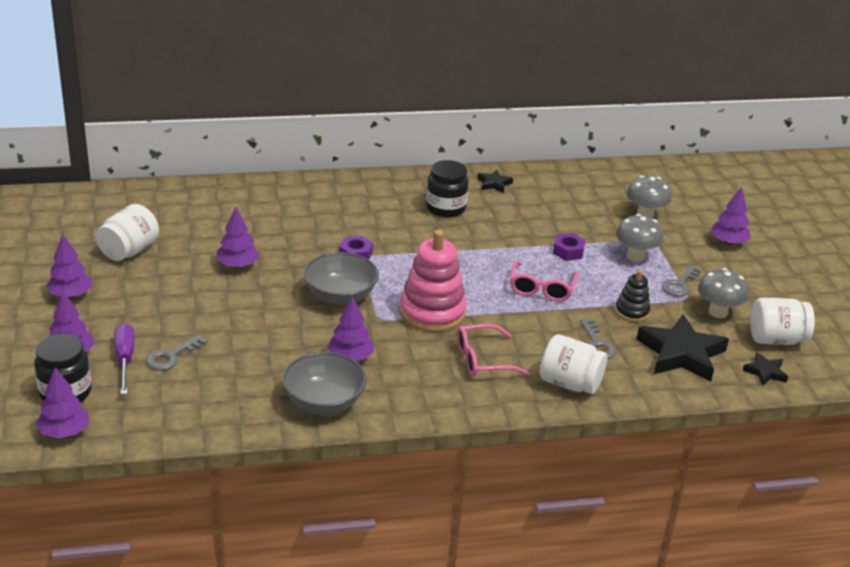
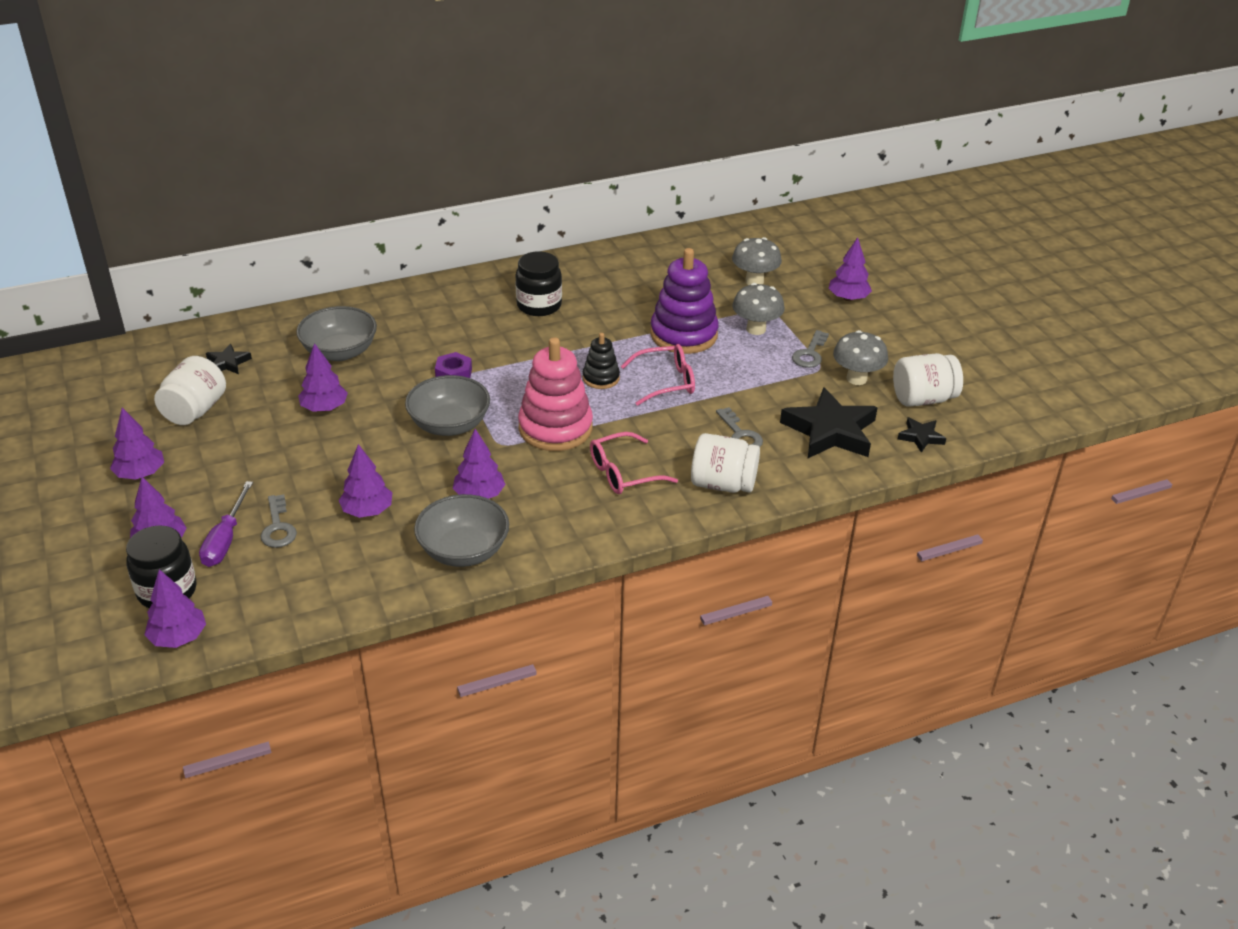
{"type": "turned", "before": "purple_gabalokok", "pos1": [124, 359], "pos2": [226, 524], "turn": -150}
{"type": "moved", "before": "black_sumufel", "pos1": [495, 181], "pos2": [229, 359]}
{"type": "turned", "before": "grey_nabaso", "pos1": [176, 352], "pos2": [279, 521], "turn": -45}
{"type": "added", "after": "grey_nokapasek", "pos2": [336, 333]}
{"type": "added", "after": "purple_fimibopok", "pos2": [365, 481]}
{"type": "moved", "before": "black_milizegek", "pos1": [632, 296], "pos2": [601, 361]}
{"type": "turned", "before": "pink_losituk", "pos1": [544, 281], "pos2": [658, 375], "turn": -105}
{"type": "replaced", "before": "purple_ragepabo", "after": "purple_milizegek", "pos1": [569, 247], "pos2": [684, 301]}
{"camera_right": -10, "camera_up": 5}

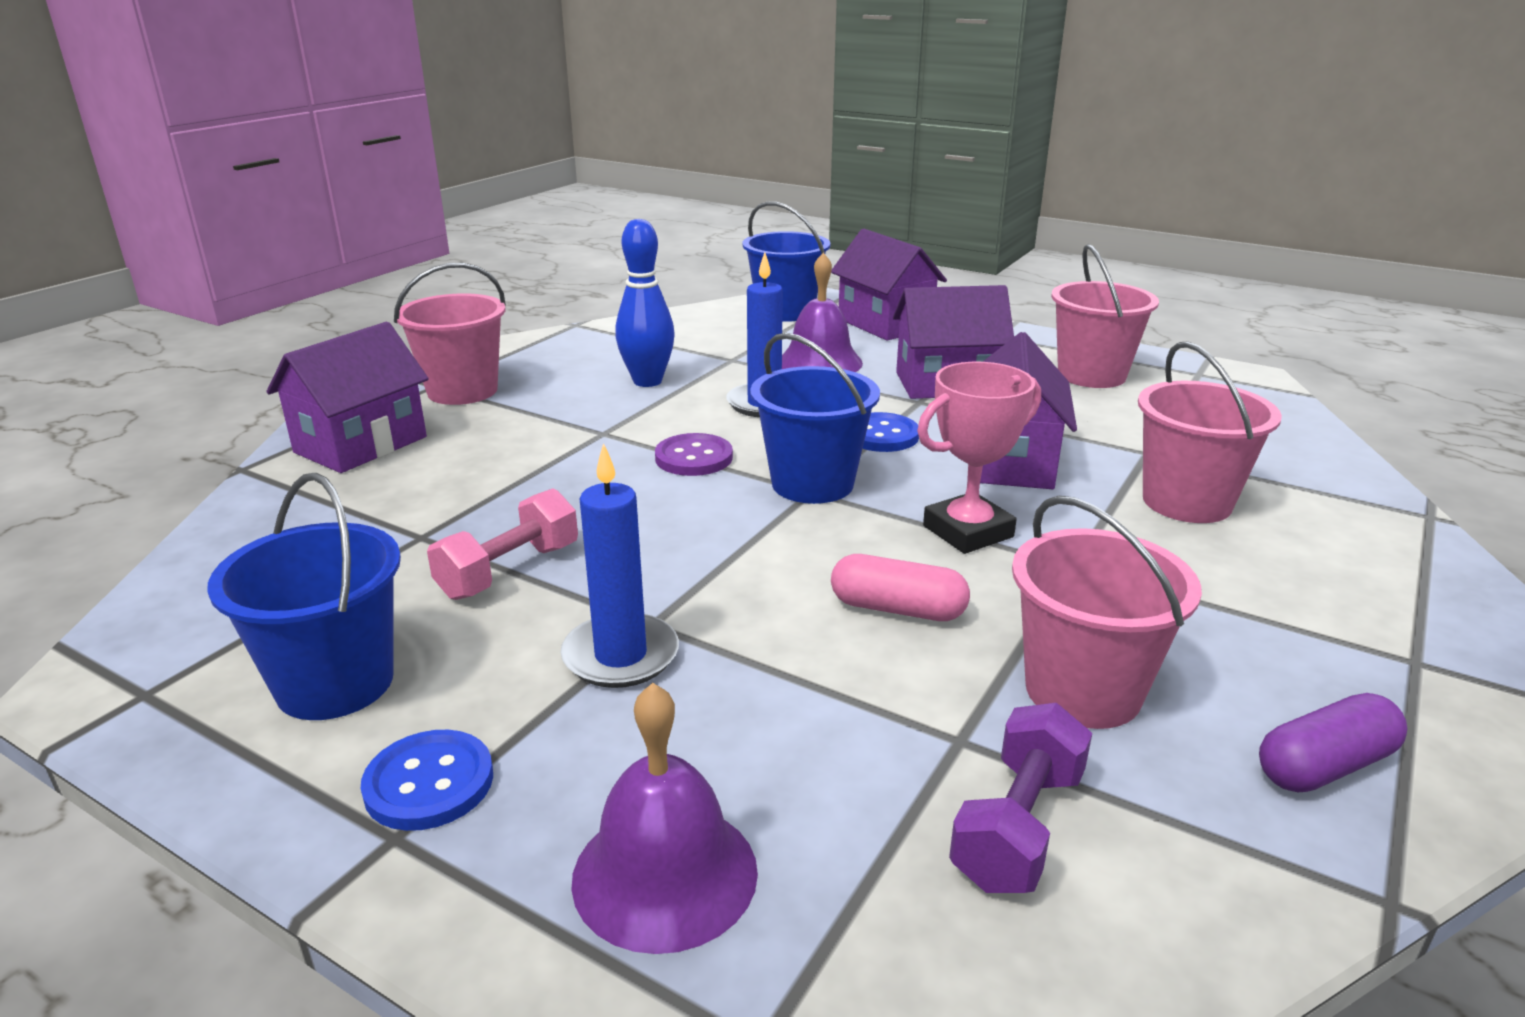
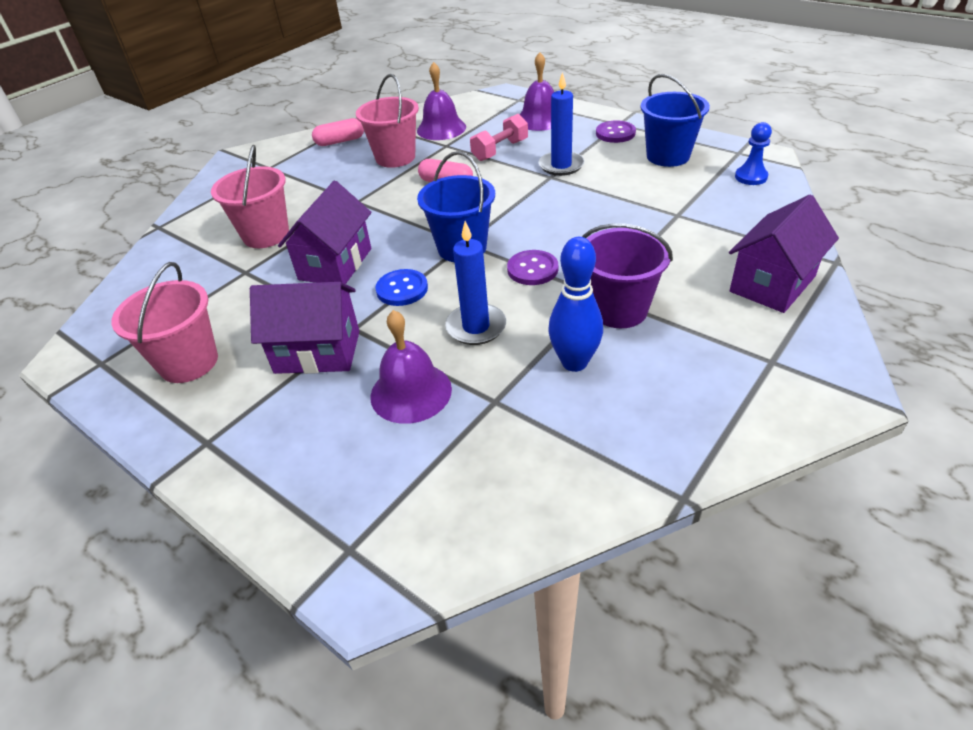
{"type": "recoloured", "before": "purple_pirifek", "after": "pink_pirifek", "pos1": [1333, 742], "pos2": [338, 132]}
{"type": "replaced", "before": "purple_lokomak", "after": "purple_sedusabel", "pos1": [1020, 798], "pos2": [441, 101]}
{"type": "moved", "before": "pink_lokomak", "pos1": [502, 544], "pos2": [499, 137]}
{"type": "added", "after": "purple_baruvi", "pos2": [627, 275]}
{"type": "recoloured", "before": "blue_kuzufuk", "after": "purple_kuzufuk", "pos1": [426, 780], "pos2": [616, 131]}
{"type": "added", "after": "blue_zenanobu", "pos2": [753, 153]}
{"type": "removed", "before": "pink_baruvi", "pos1": [450, 334]}
{"type": "removed", "before": "blue_baruvi", "pos1": [787, 261]}
{"type": "removed", "before": "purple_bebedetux", "pos1": [889, 285]}
{"type": "removed", "before": "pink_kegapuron", "pos1": [979, 458]}
{"camera_right": -170, "camera_up": 15}

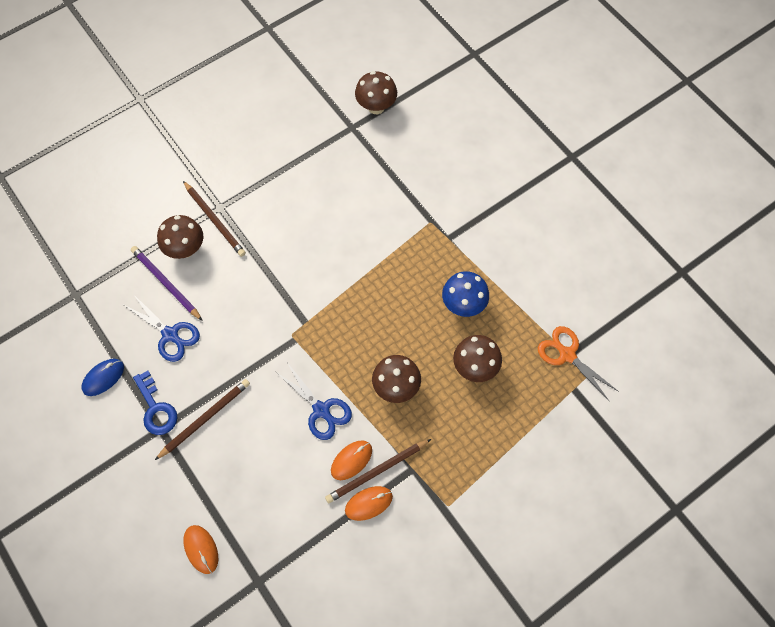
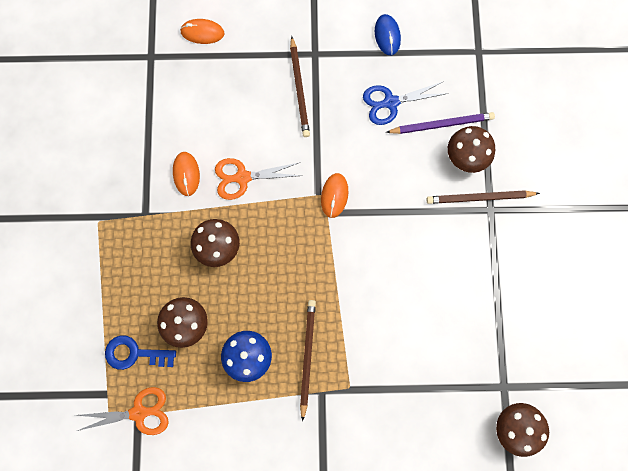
{"type": "moved", "before": "blue_nabaso", "pos1": [155, 402], "pos2": [140, 352]}
{"type": "recoloured", "before": "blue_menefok", "after": "orange_menefok", "pos1": [314, 402], "pos2": [258, 179]}
{"type": "moved", "before": "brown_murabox", "pos1": [378, 471], "pos2": [308, 360]}
{"type": "moved", "before": "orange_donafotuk", "pos1": [369, 503], "pos2": [334, 195]}
{"camera_right": 125, "camera_up": 10}

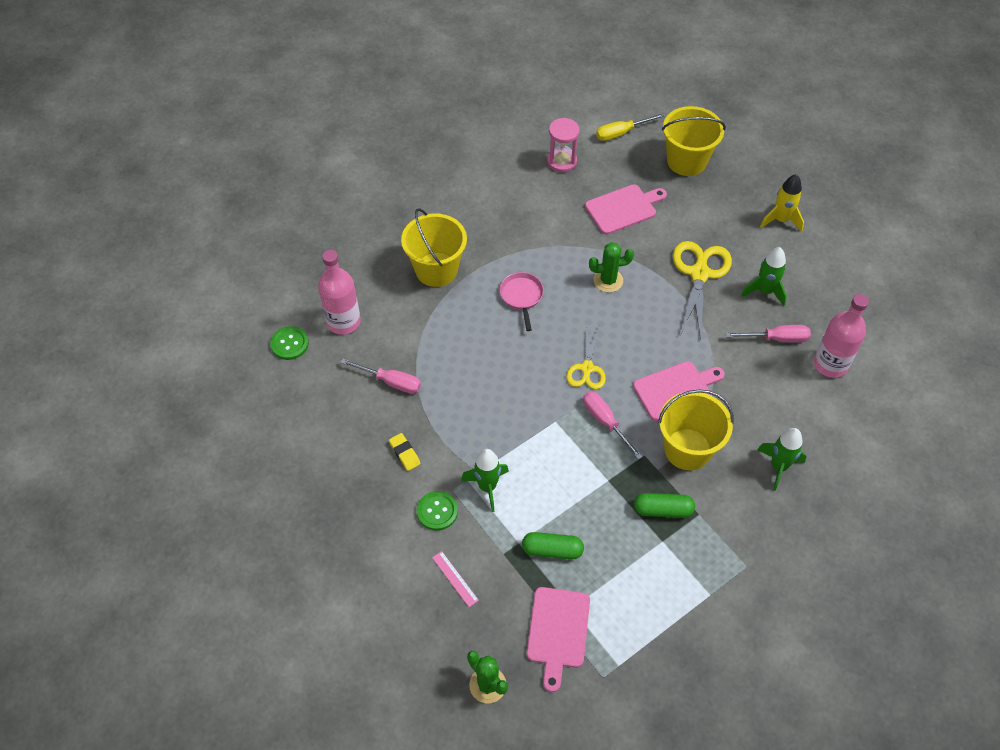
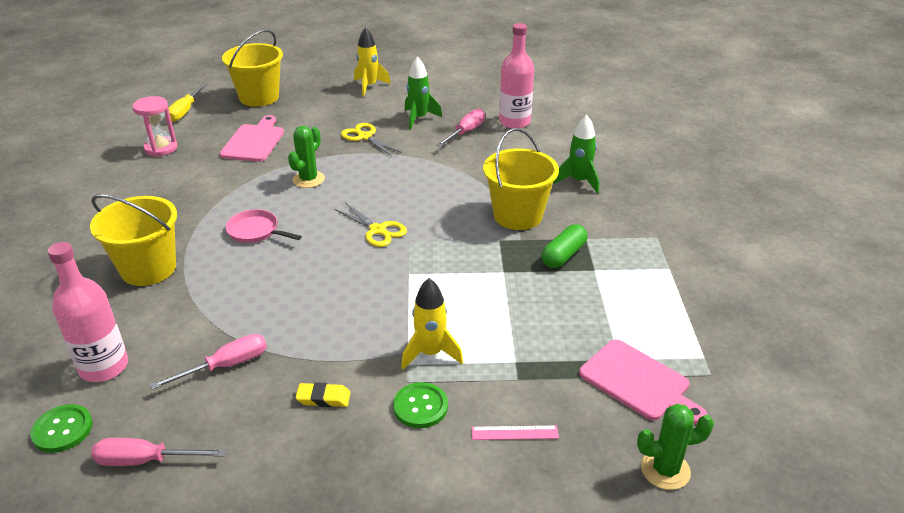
{"type": "moved", "before": "pink_gabalokok", "pos1": [613, 425], "pos2": [158, 452]}
{"type": "resized", "before": "yellow_menefok", "pos1": [702, 290], "pos2": [371, 139], "scale": 0.62}
{"type": "recoloured", "before": "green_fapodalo", "after": "yellow_fapodalo", "pos1": [485, 480], "pos2": [432, 323]}
{"type": "removed", "before": "green_pirifek", "pos1": [553, 546]}
{"type": "removed", "before": "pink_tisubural", "pos1": [679, 391]}
{"camera_right": -55, "camera_up": -20}

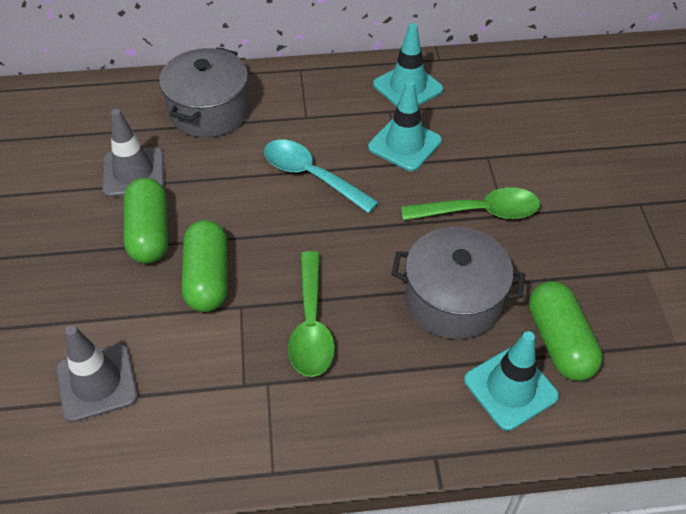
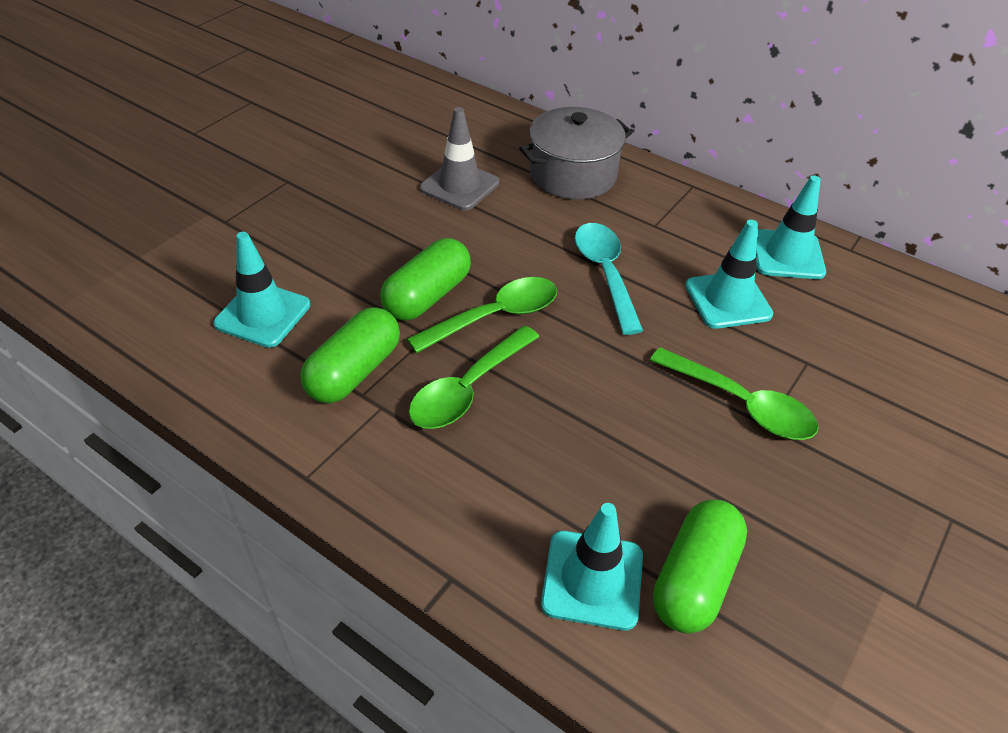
{"type": "recoloured", "before": "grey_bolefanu", "after": "turquoise_bolefanu", "pos1": [97, 374], "pos2": [261, 290]}
{"type": "moved", "before": "green_pirifek", "pos1": [146, 221], "pos2": [350, 355]}
{"type": "added", "after": "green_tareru", "pos2": [482, 315]}
{"type": "removed", "before": "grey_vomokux", "pos1": [458, 283]}
{"camera_right": 40, "camera_up": -5}

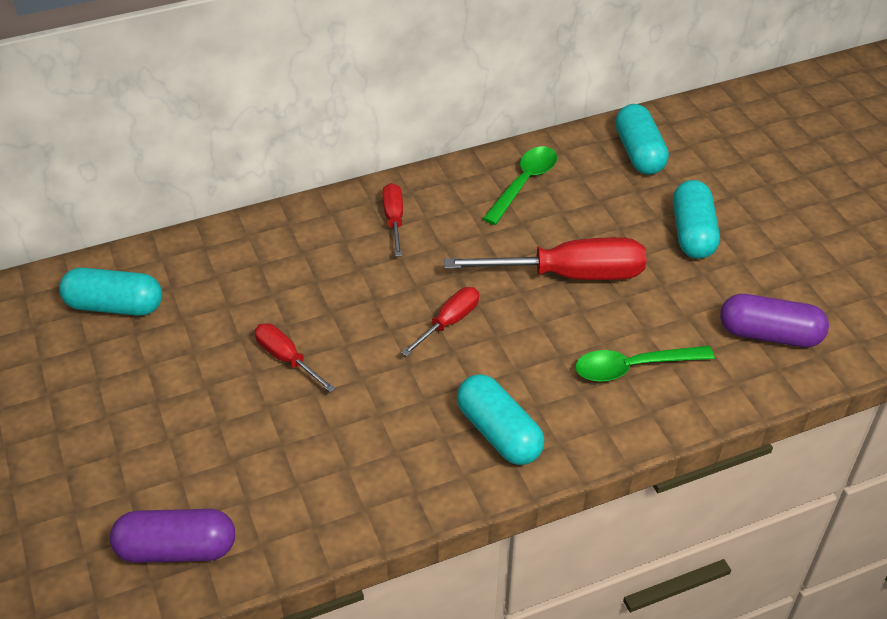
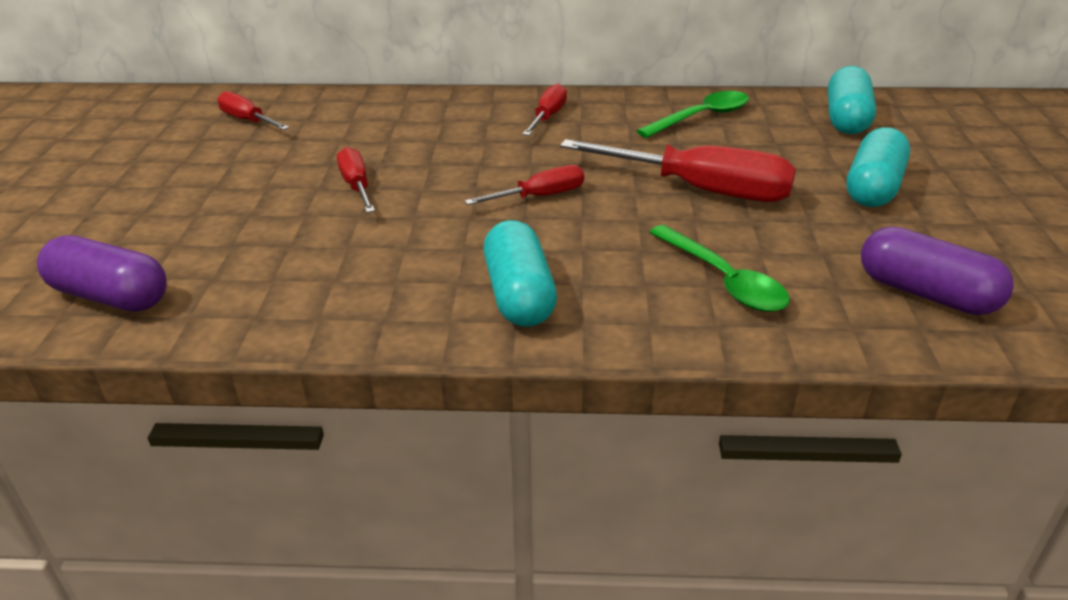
{"type": "replaced", "before": "turquoise_pirifek", "after": "red_gabalokok", "pos1": [110, 292], "pos2": [253, 110]}
{"type": "turned", "before": "green_tareru", "pos1": [645, 364], "pos2": [719, 268], "turn": -135}
{"camera_right": 25, "camera_up": -10}

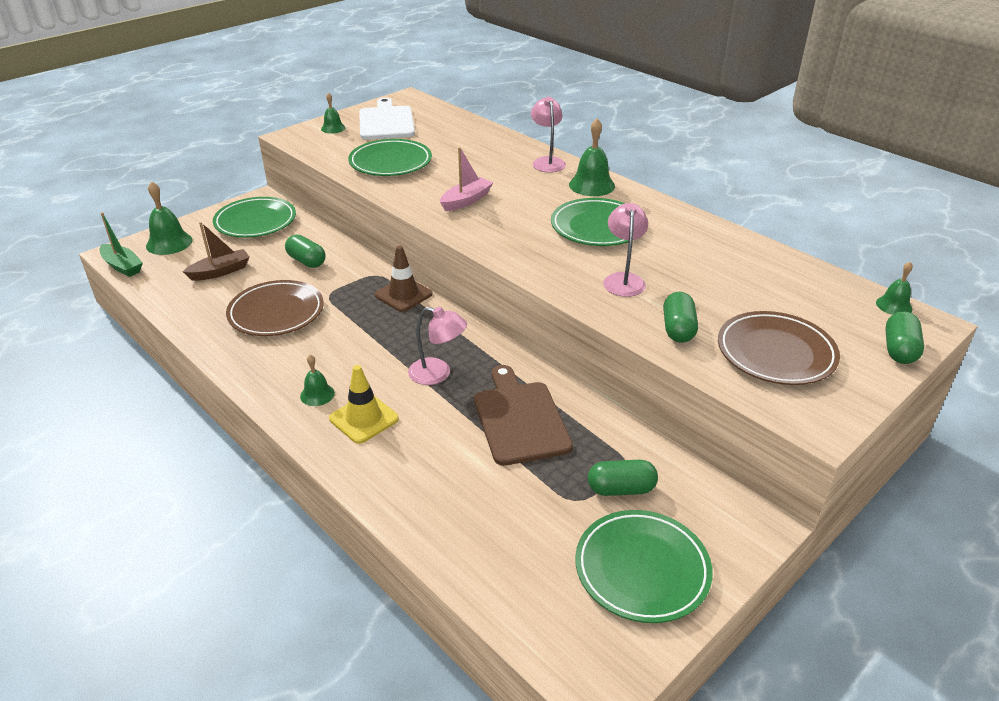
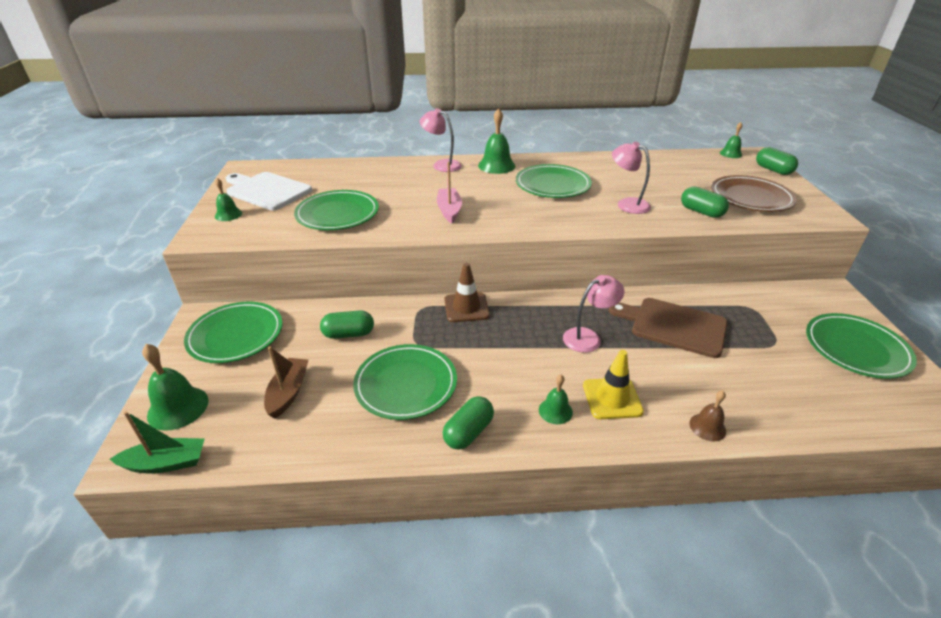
{"type": "recoloured", "before": "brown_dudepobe", "after": "green_dudepobe", "pos1": [275, 308], "pos2": [405, 382]}
{"type": "moved", "before": "green_pirifek", "pos1": [623, 478], "pos2": [468, 423]}
{"type": "added", "after": "brown_sedusabel", "pos2": [707, 416]}
{"camera_right": -50, "camera_up": 0}

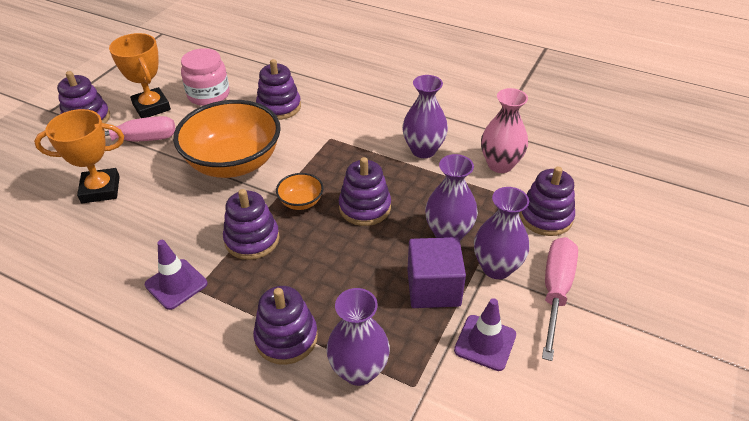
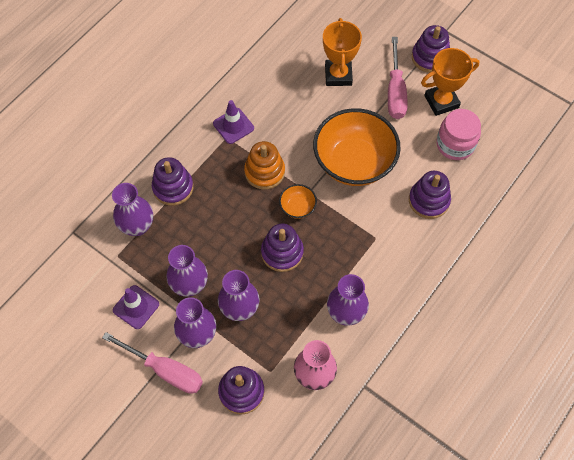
{"type": "replaced", "before": "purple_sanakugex", "after": "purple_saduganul", "pos1": [436, 272], "pos2": [187, 271]}
{"type": "recoloured", "before": "purple_milizegek", "after": "orange_milizegek", "pos1": [251, 224], "pos2": [264, 165]}
{"camera_right": 100, "camera_up": 20}

